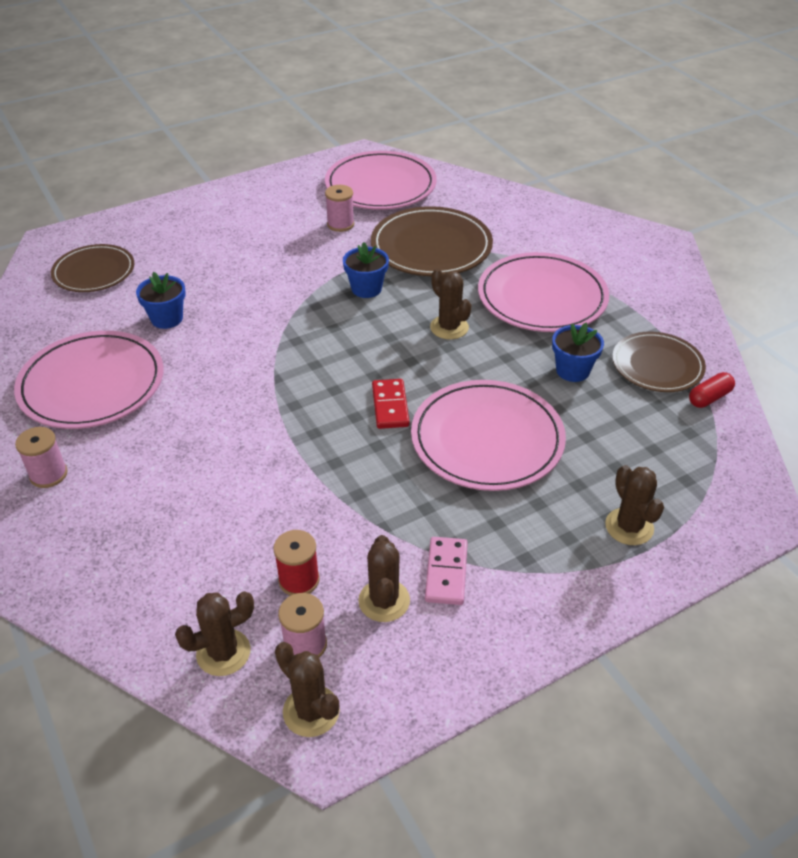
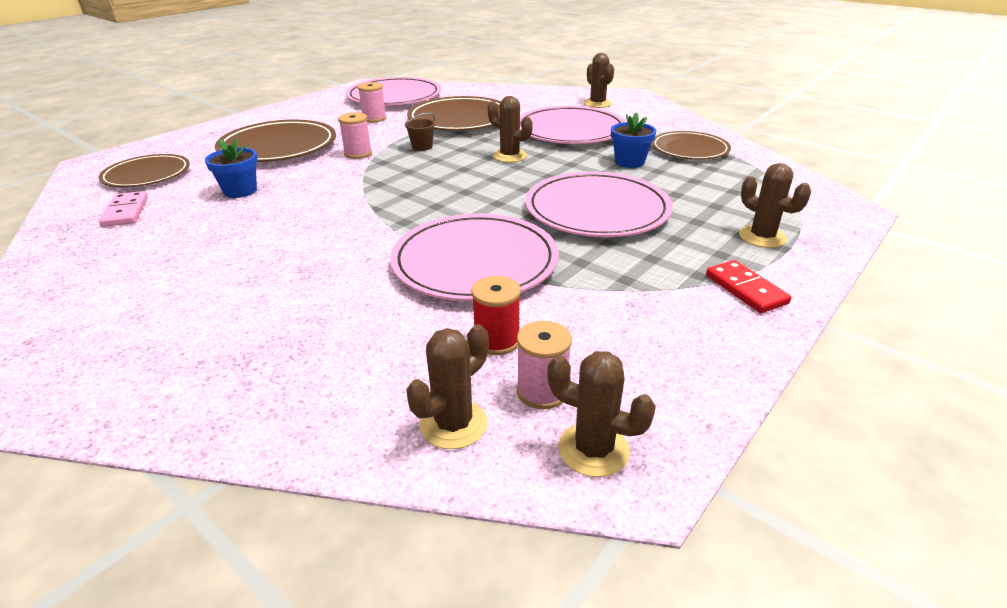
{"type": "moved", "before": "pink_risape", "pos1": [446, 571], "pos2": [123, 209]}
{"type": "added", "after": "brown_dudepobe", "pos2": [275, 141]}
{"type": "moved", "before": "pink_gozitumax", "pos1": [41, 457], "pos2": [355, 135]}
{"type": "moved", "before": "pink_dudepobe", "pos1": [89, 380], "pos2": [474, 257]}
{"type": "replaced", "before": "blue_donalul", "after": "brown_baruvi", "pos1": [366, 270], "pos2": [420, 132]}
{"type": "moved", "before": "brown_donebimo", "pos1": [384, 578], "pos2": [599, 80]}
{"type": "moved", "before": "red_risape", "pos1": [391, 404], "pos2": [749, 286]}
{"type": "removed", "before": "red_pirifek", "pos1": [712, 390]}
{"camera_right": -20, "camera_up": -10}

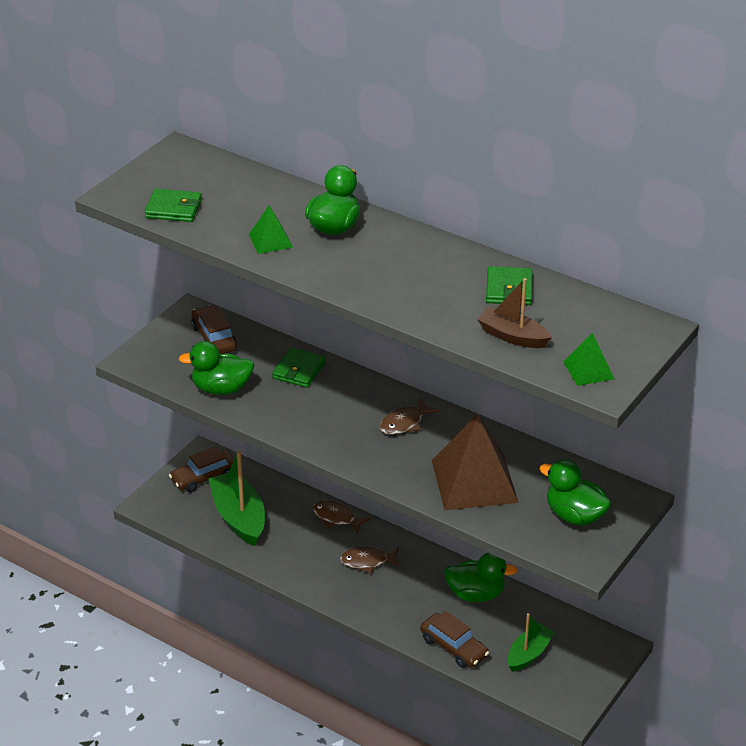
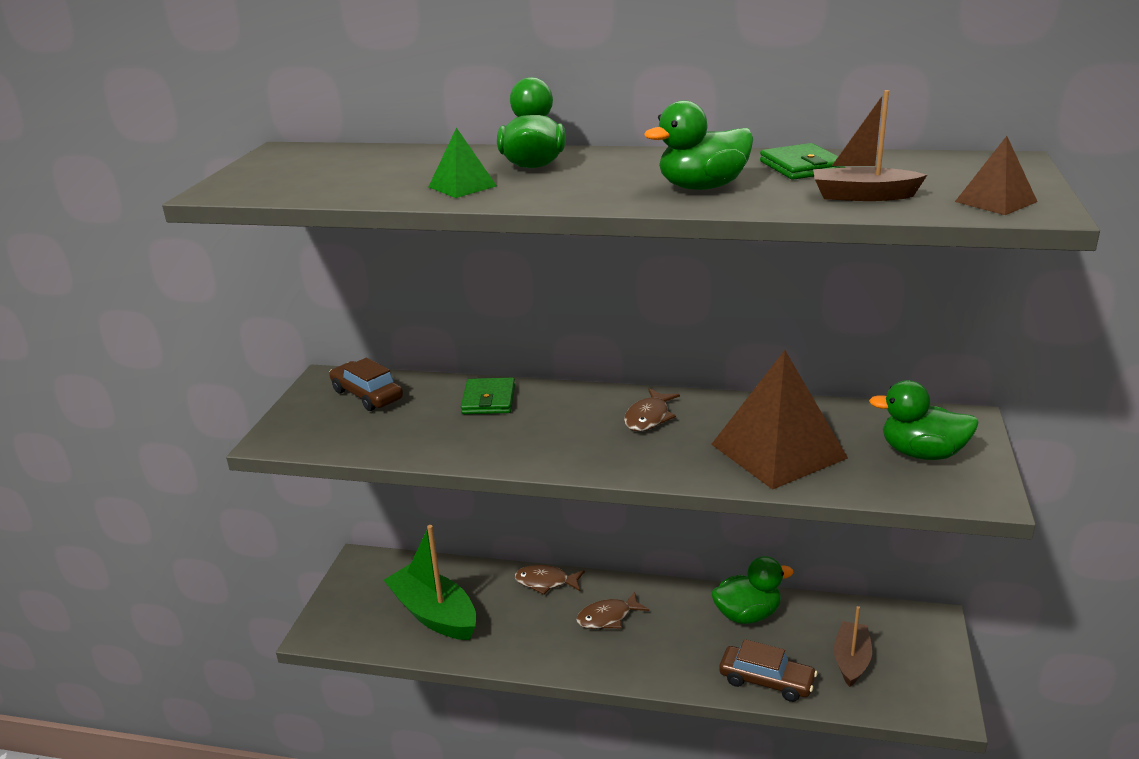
{"type": "moved", "before": "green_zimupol", "pos1": [216, 368], "pos2": [699, 145]}
{"type": "recoloured", "before": "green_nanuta", "after": "brown_nanuta", "pos1": [531, 642], "pos2": [853, 646]}
{"type": "recoloured", "before": "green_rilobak", "after": "brown_rilobak", "pos1": [589, 359], "pos2": [996, 175]}
{"type": "removed", "before": "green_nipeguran", "pos1": [173, 205]}
{"type": "removed", "before": "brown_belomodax", "pos1": [201, 469]}
{"camera_right": -20, "camera_up": -10}

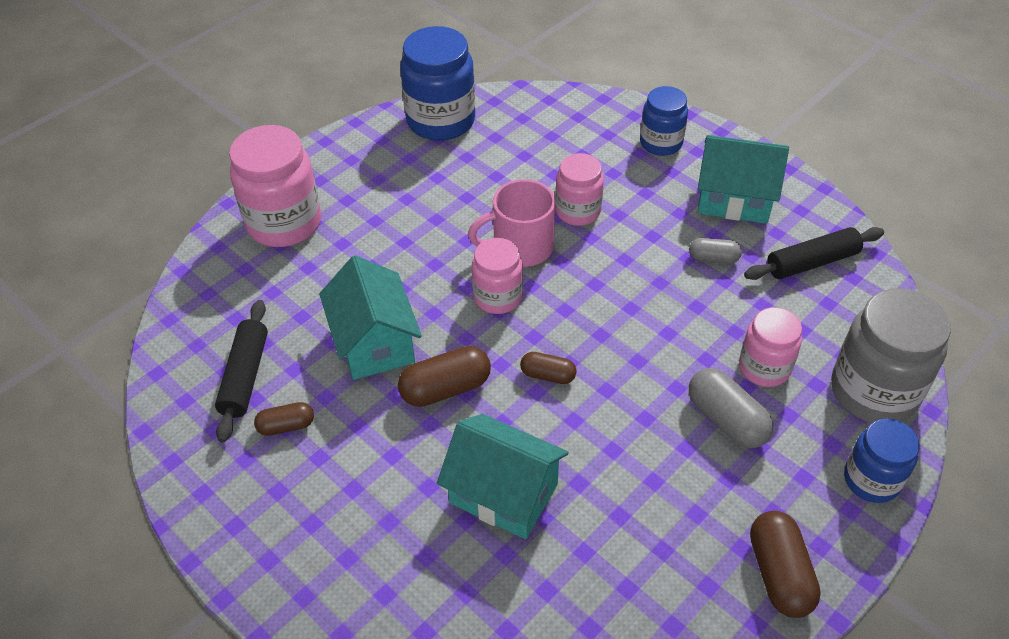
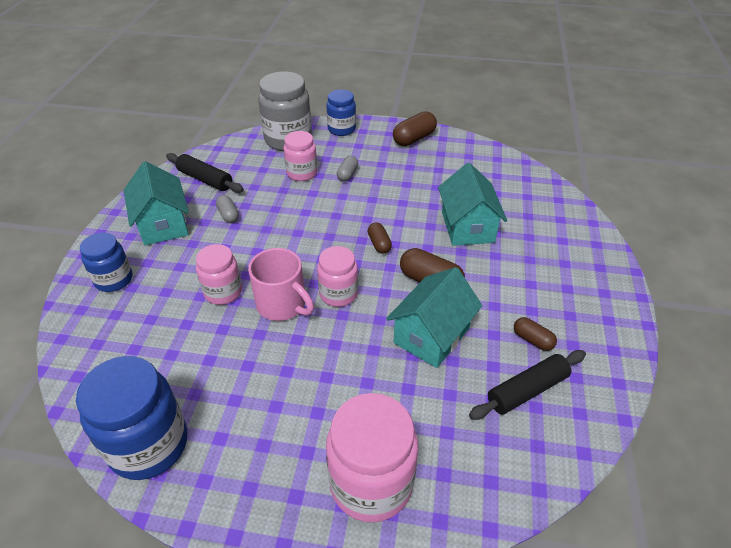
{"type": "resized", "before": "grey_pirifek", "pos1": [731, 408], "pos2": [347, 169], "scale": 0.6}
{"camera_right": -125, "camera_up": -5}

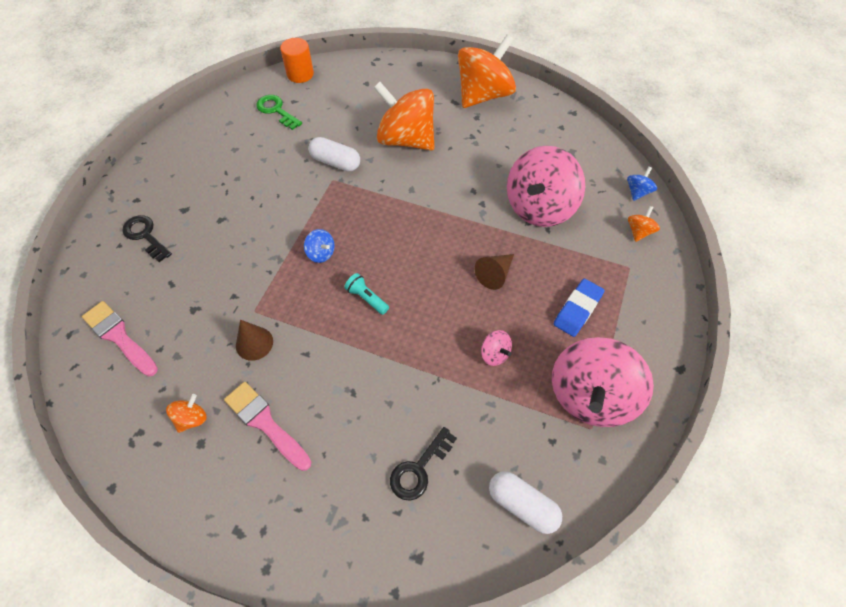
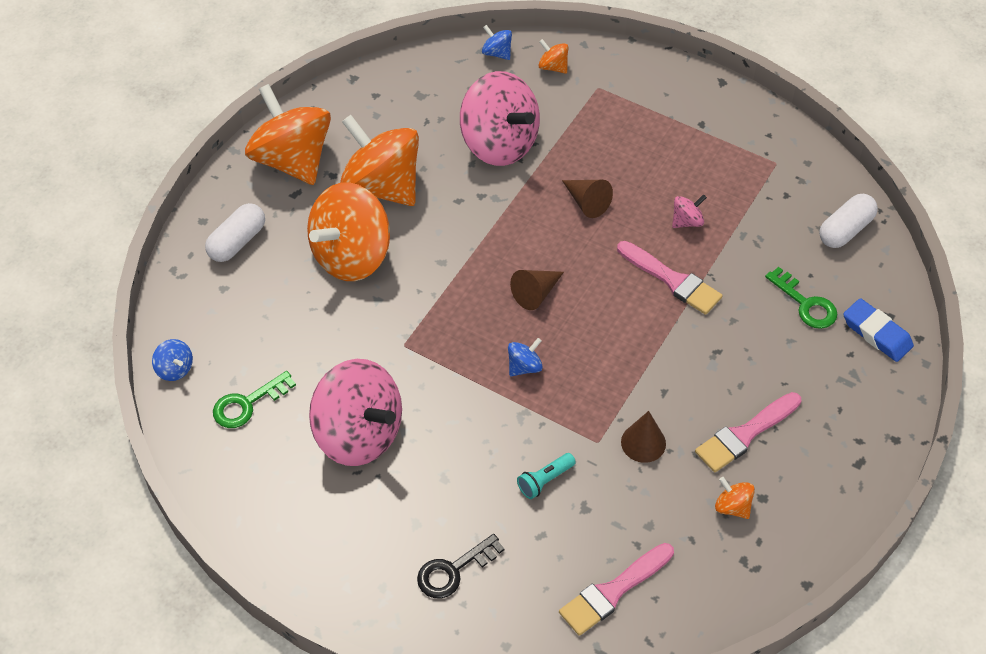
{"type": "replaced", "before": "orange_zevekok", "after": "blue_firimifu", "pos1": [297, 60], "pos2": [172, 360]}
{"type": "moved", "before": "white_pirifek", "pos1": [334, 154], "pos2": [235, 232]}
{"type": "moved", "before": "pink_firimifu", "pos1": [603, 382], "pos2": [355, 412]}
{"type": "added", "after": "orange_firimifu", "pos2": [379, 160]}
{"type": "added", "after": "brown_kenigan", "pos2": [537, 290]}
{"type": "moved", "before": "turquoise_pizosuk", "pos1": [366, 294], "pos2": [546, 476]}
{"type": "added", "after": "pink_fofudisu", "pos2": [669, 278]}
{"type": "recoloured", "before": "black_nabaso", "after": "green_nabaso", "pos1": [423, 464], "pos2": [801, 298]}
{"type": "moved", "before": "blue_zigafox", "pos1": [579, 308], "pos2": [878, 330]}
{"camera_right": -80, "camera_up": -5}

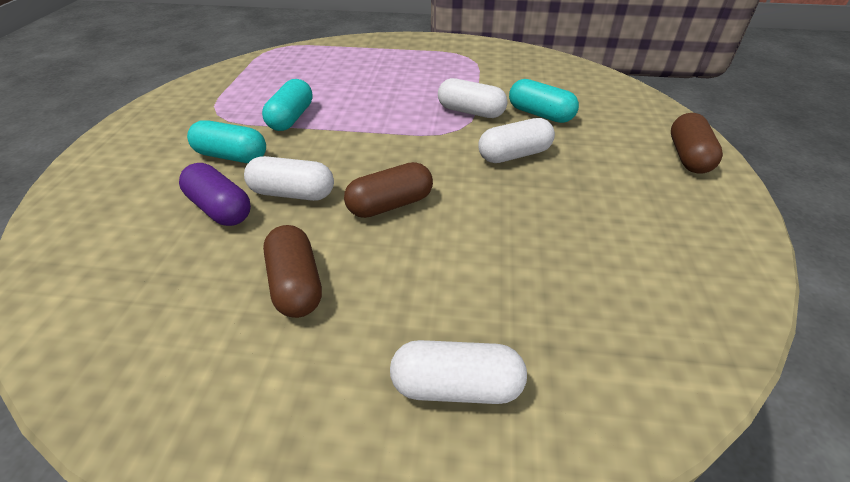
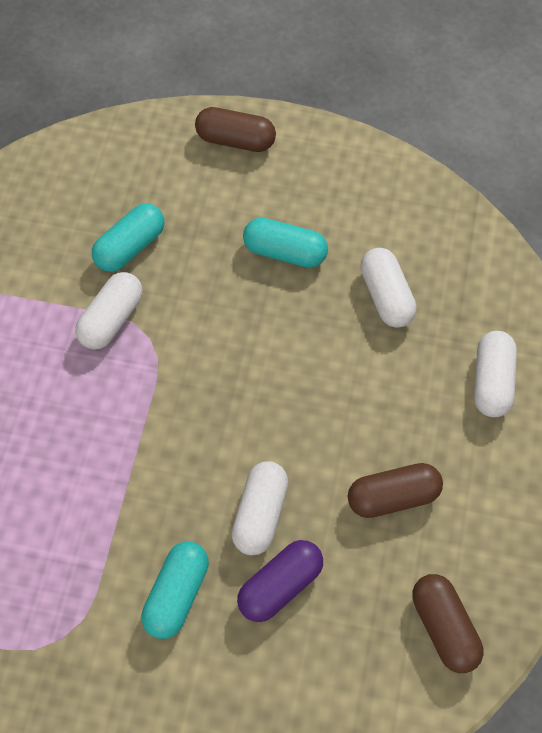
{"type": "moved", "before": "turquoise_pirifek", "pos1": [287, 105], "pos2": [285, 243]}
{"type": "moved", "before": "white_pirifek", "pos1": [516, 140], "pos2": [388, 288]}
{"type": "moved", "before": "brown_pirifek", "pos1": [388, 190], "pos2": [448, 623]}
{"camera_right": -85, "camera_up": 20}

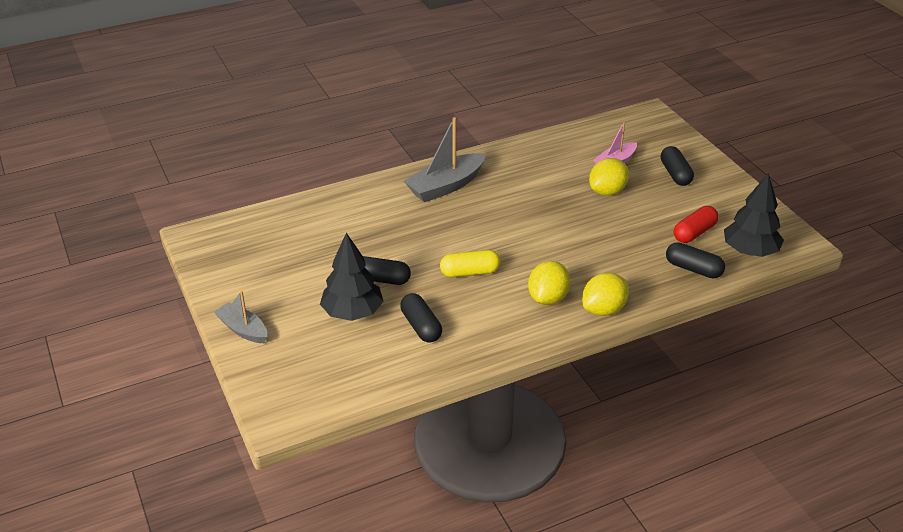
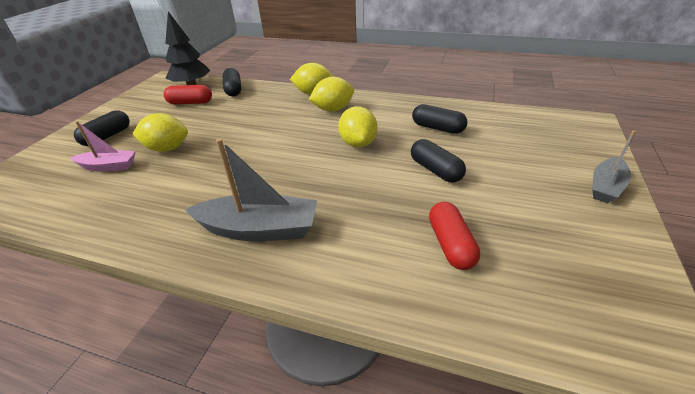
{"type": "replaced", "before": "yellow_pirifek", "after": "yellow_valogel", "pos1": [470, 263], "pos2": [357, 126]}
{"type": "turned", "before": "black_pirifek", "pos1": [421, 318], "pos2": [440, 119], "turn": -75}
{"type": "added", "after": "red_pirifek", "pos2": [454, 236]}
{"type": "turned", "before": "grey_nanuta", "pos1": [240, 317], "pos2": [614, 166], "turn": 45}
{"type": "removed", "before": "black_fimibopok", "pos1": [351, 276]}
{"camera_right": -135, "camera_up": 0}

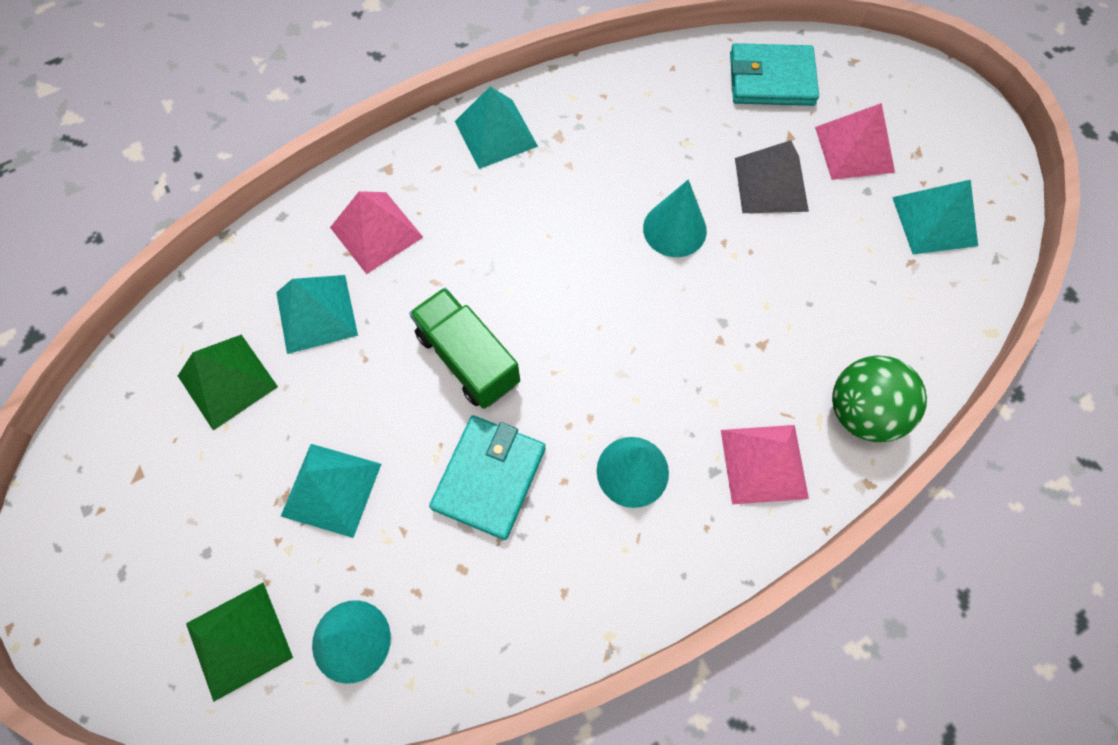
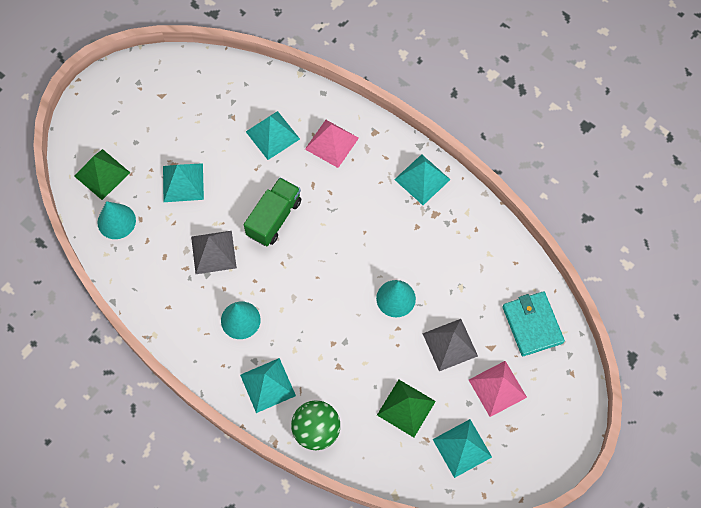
{"type": "replaced", "before": "turquoise_nipeguran", "after": "grey_rilobak", "pos1": [487, 477], "pos2": [214, 252]}
{"type": "recoloured", "before": "pink_rilobak", "after": "turquoise_rilobak", "pos1": [765, 464], "pos2": [268, 385]}
{"type": "moved", "before": "green_rilobak", "pos1": [228, 382], "pos2": [406, 408]}
{"camera_right": 70, "camera_up": 0}

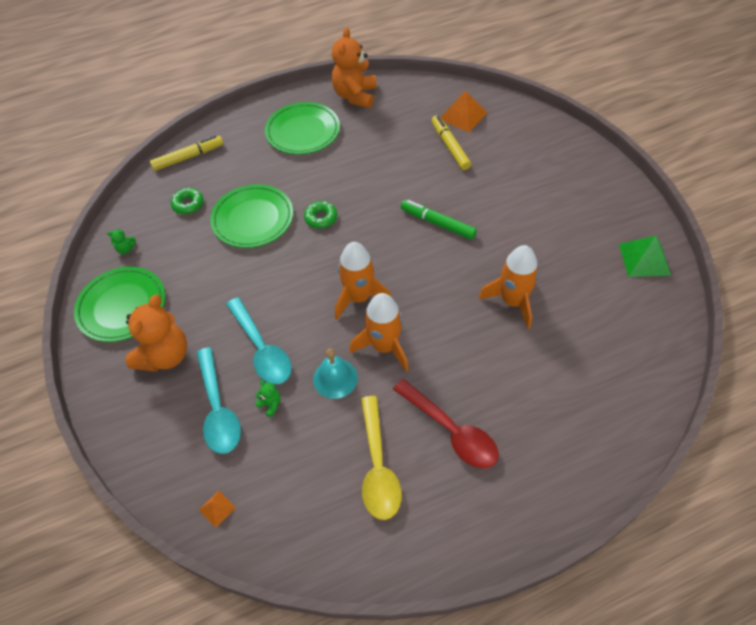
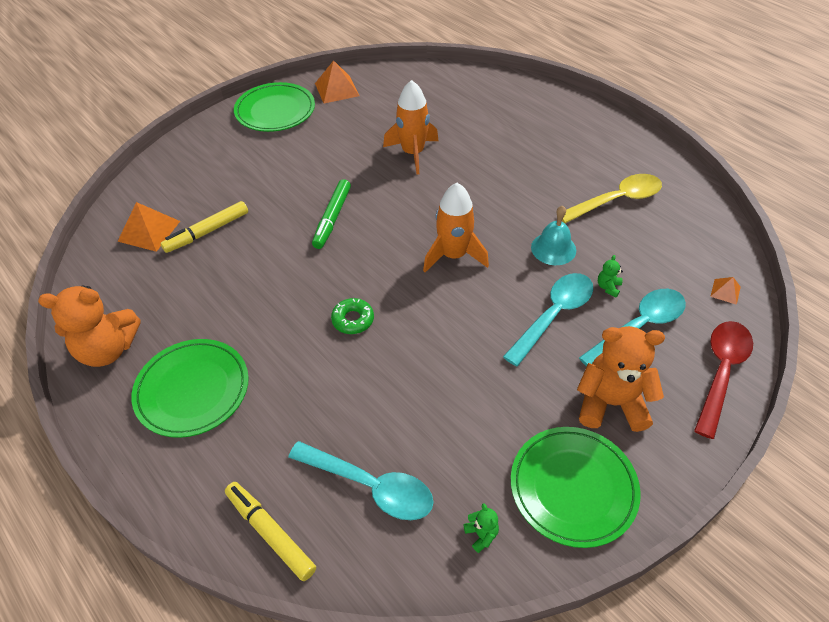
{"type": "moved", "before": "green_dudepobe", "pos1": [251, 216], "pos2": [274, 107]}
{"type": "replaced", "before": "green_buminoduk", "after": "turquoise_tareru", "pos1": [187, 201], "pos2": [361, 480]}
{"type": "recoloured", "before": "green_rilobak", "after": "orange_rilobak", "pos1": [645, 256], "pos2": [337, 81]}
{"type": "moved", "before": "red_tareru", "pos1": [446, 424], "pos2": [723, 380]}
{"type": "removed", "before": "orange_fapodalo", "pos1": [379, 332]}
{"camera_right": -110, "camera_up": -5}

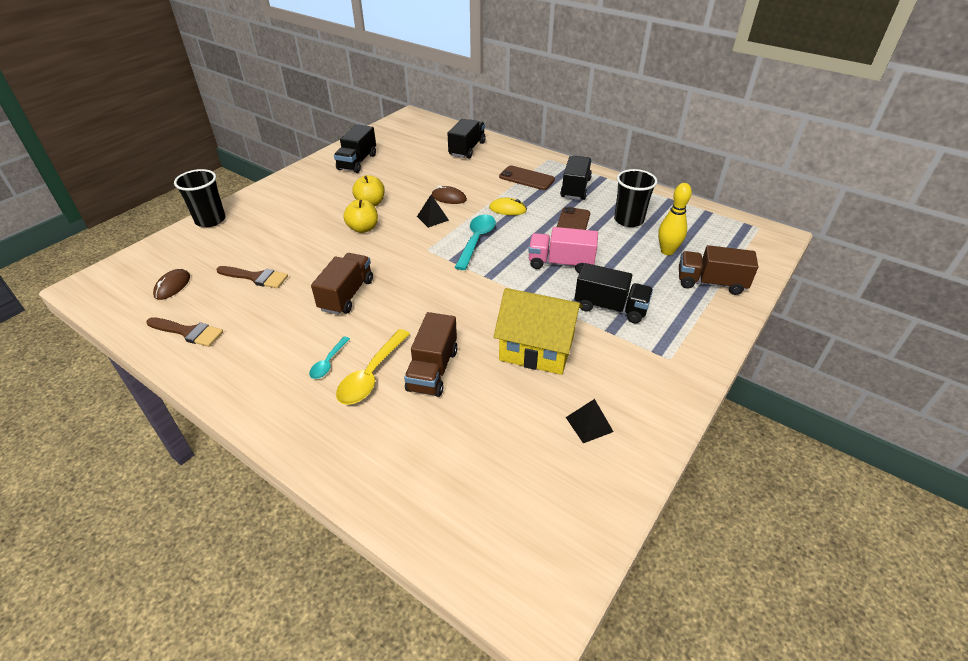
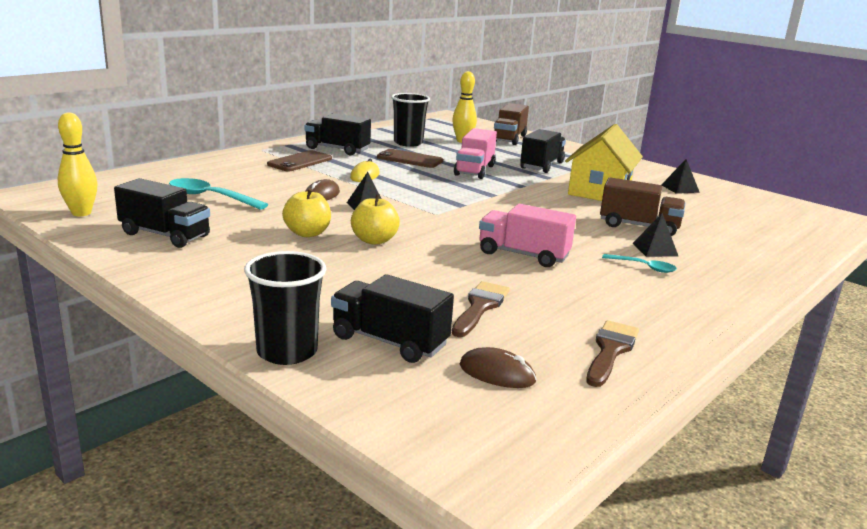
{"type": "added", "after": "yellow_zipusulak", "pos2": [78, 164]}
{"type": "moved", "before": "turquoise_tareru", "pos1": [475, 242], "pos2": [218, 194]}
{"type": "moved", "before": "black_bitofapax", "pos1": [466, 139], "pos2": [392, 318]}
{"type": "recoloured", "before": "brown_bitofapax", "after": "pink_bitofapax", "pos1": [342, 284], "pos2": [527, 235]}
{"type": "replaced", "before": "yellow_tareru", "after": "black_rilobak", "pos1": [373, 367], "pos2": [655, 235]}
{"camera_right": -85, "camera_up": -20}

